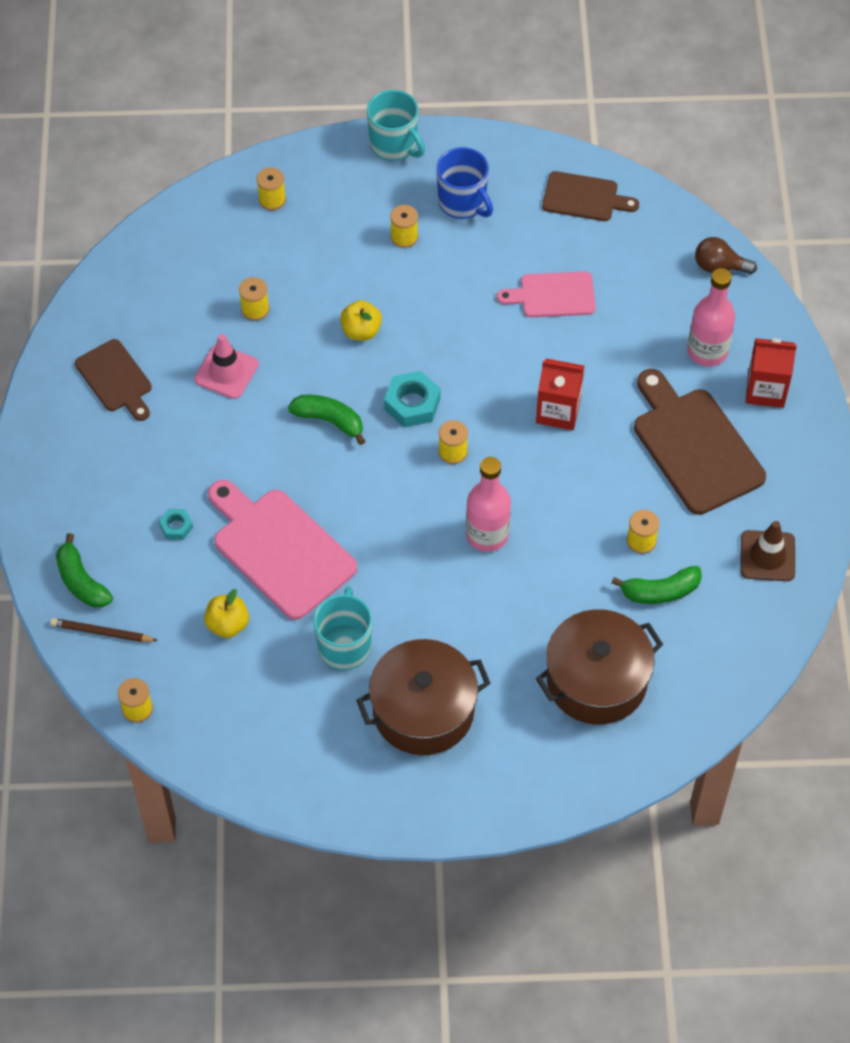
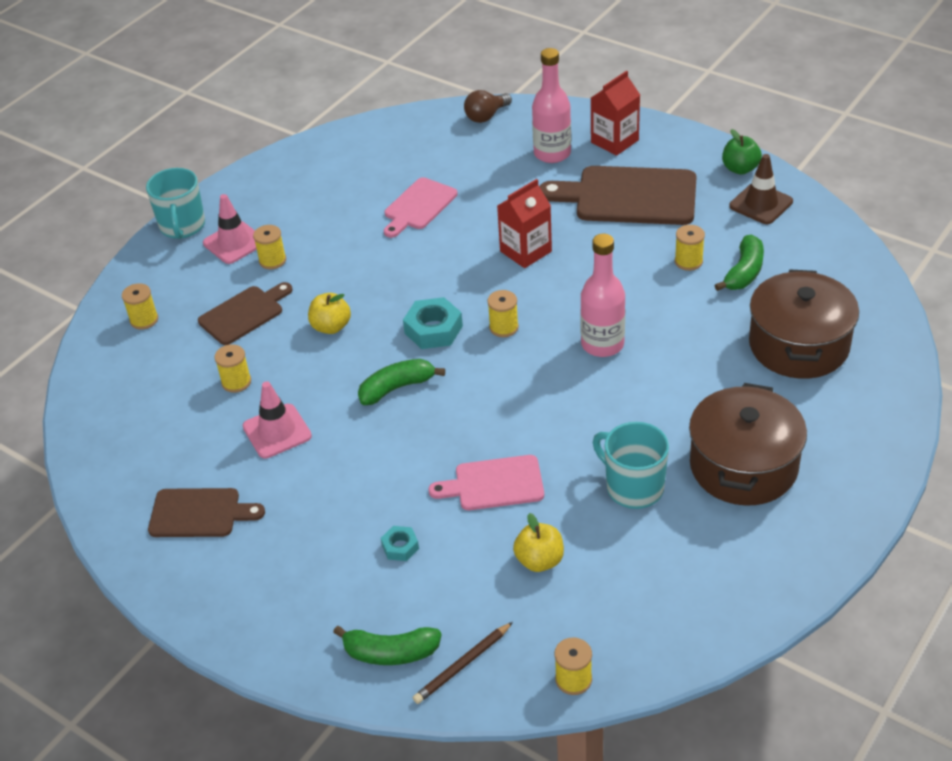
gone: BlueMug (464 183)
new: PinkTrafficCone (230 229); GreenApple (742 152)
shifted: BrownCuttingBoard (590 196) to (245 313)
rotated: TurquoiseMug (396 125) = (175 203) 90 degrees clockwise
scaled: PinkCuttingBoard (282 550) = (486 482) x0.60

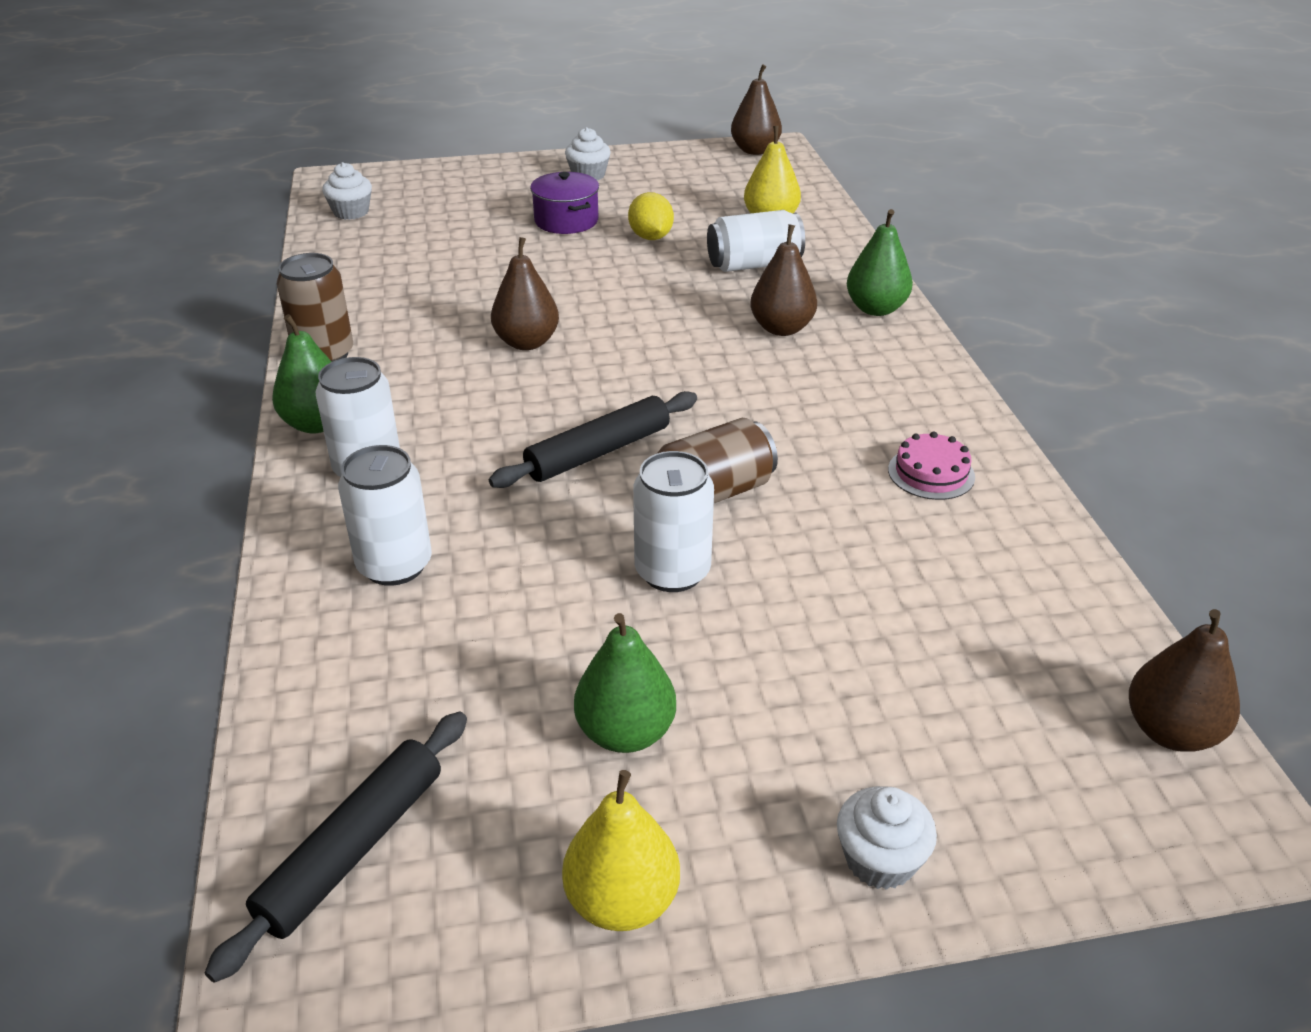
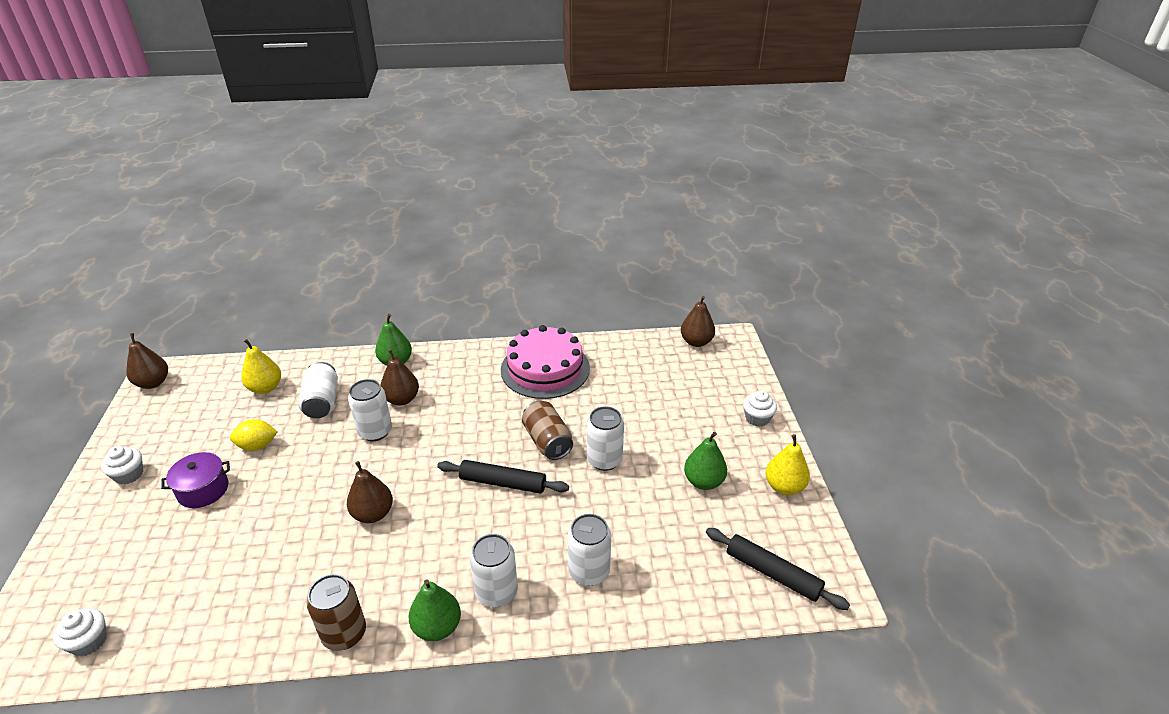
new: WhiteCan (370 410)
rotated: BlackRollingPin (593 439) = (503 477) 45 degrees counterclockwise
scaled: PinkCake (931 466) = (545 362) x2.29

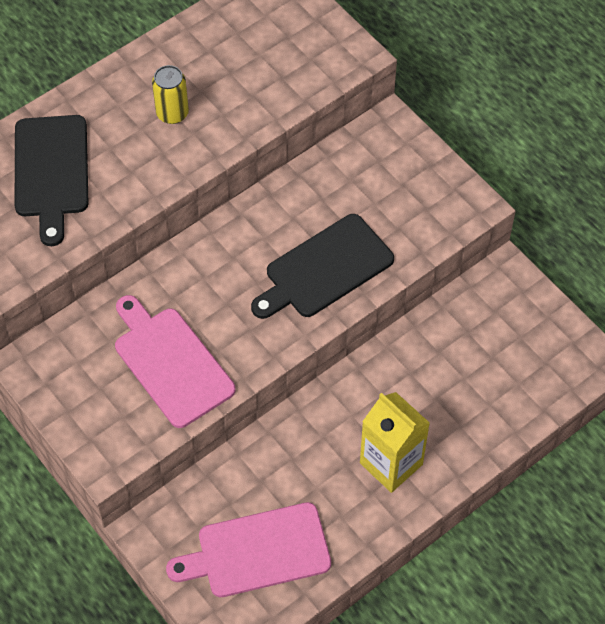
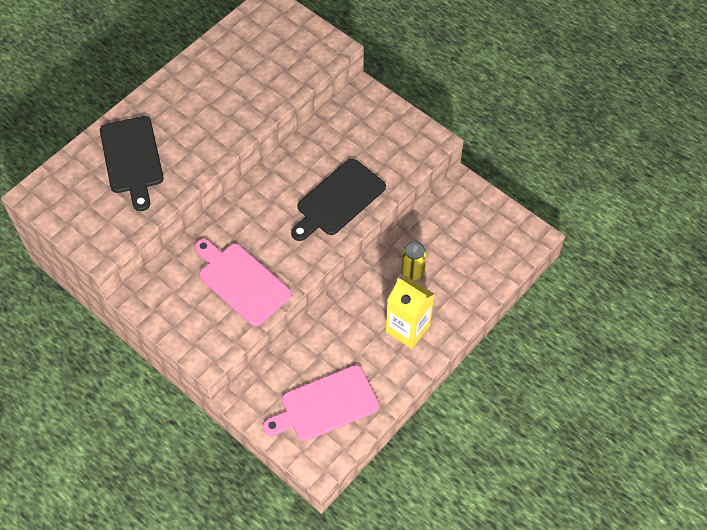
shifted: YellowCan (170 94) to (414 260)

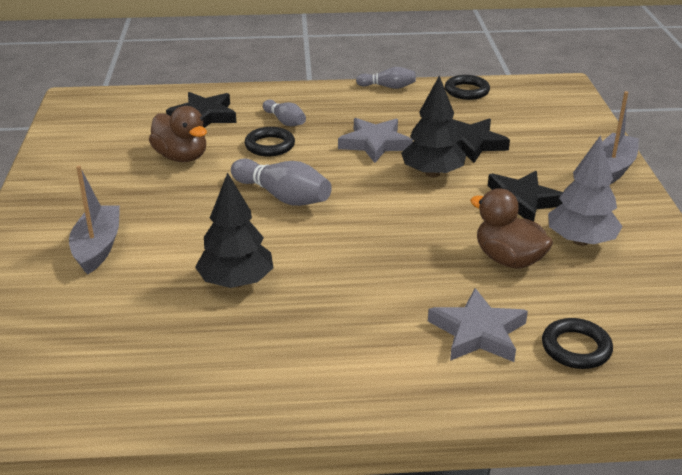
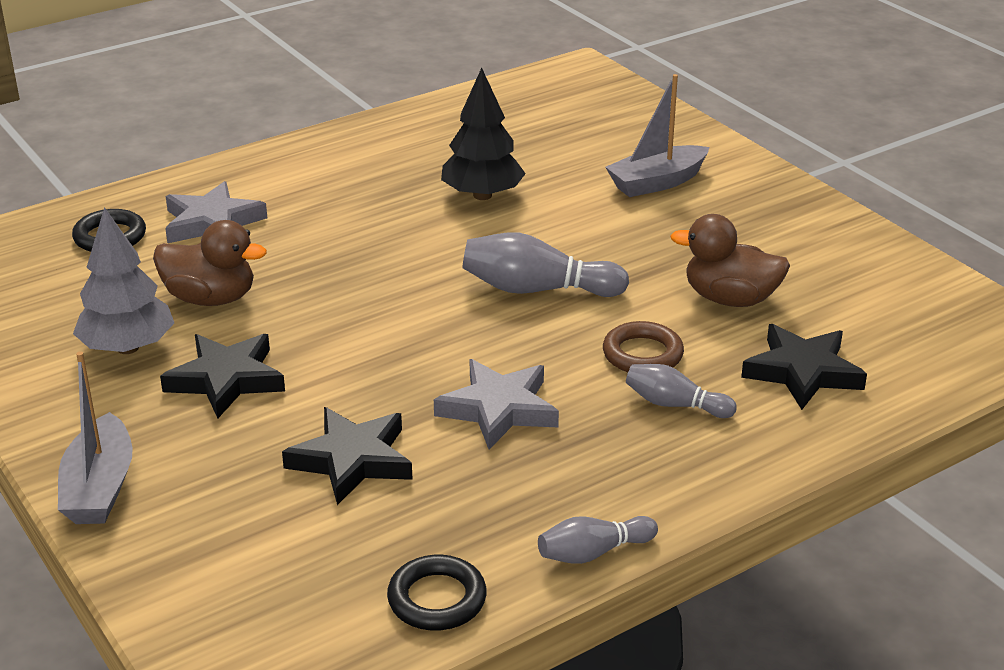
gone: BlackTree (433 126)
repainted: BlackRing (270 141) to BrownRing (643 346)
rotated: GreyBoat (94 220) = (657 135) 90 degrees clockwise

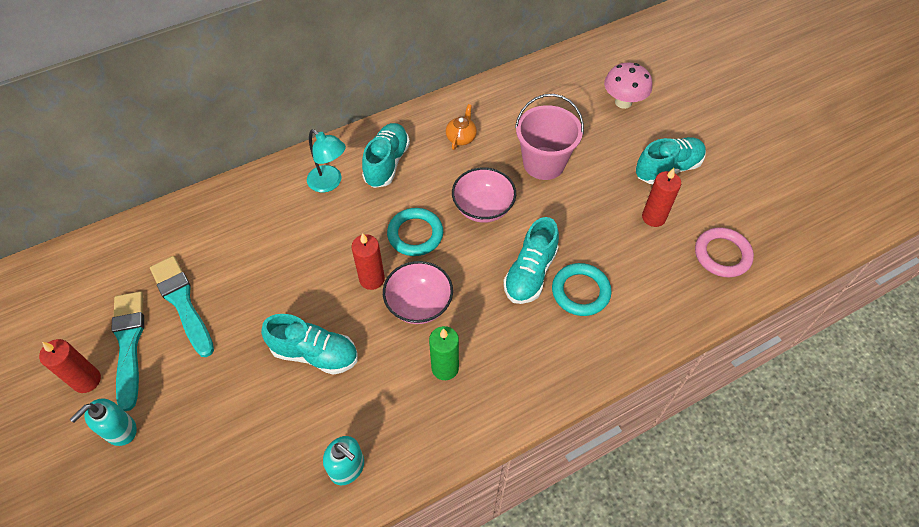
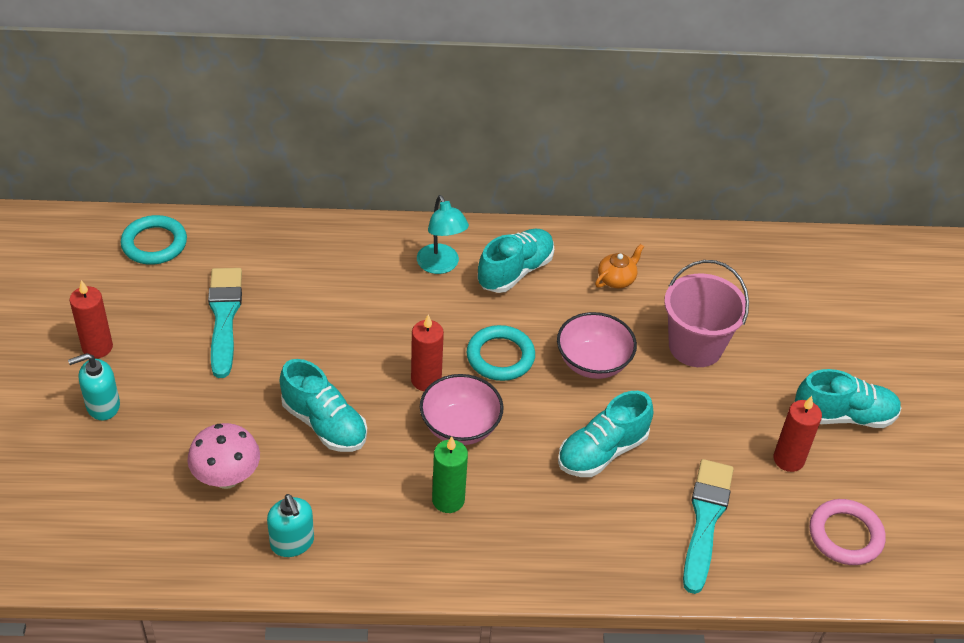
shifted: TurquoiseBrush (127 351) to (708 526); TurquoiseRing (582 289) to (154 240); PinkMushroom (628 85) to (223 456)

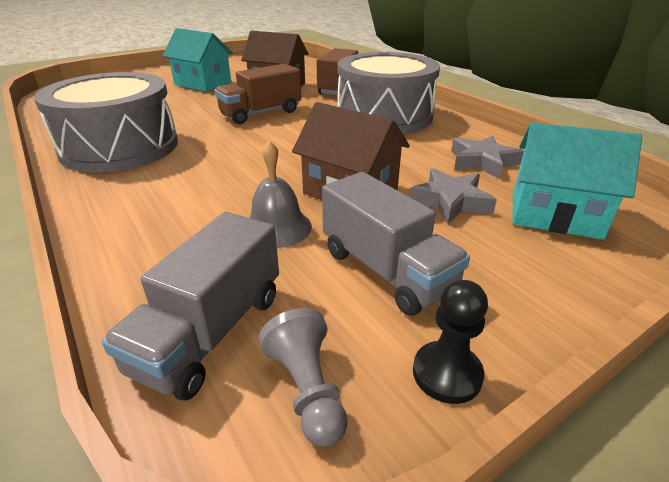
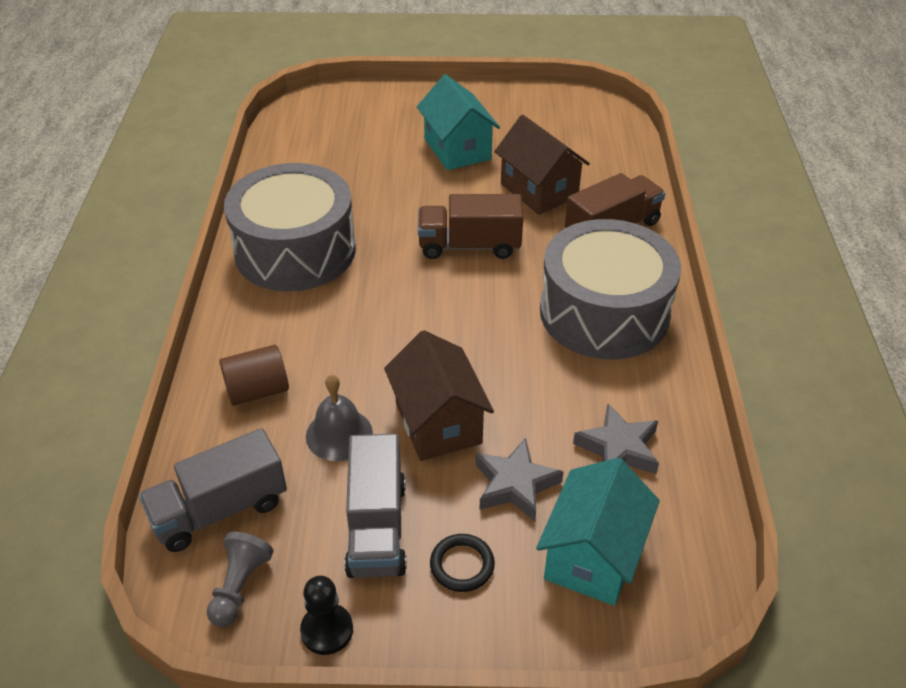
new: BrownCylinder (254 375); BlackRing (462 563)
rotated: TurquoiseHouse (577 181) = (598 532) 60 degrees clockwise

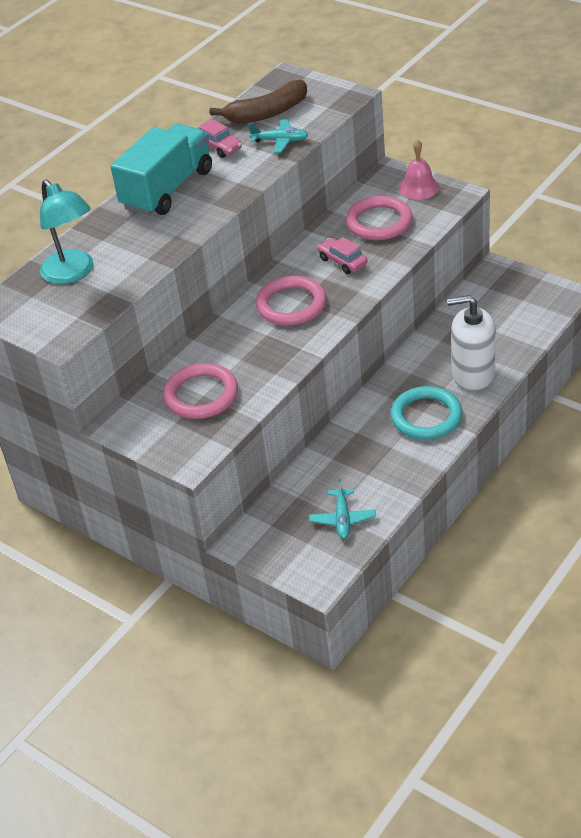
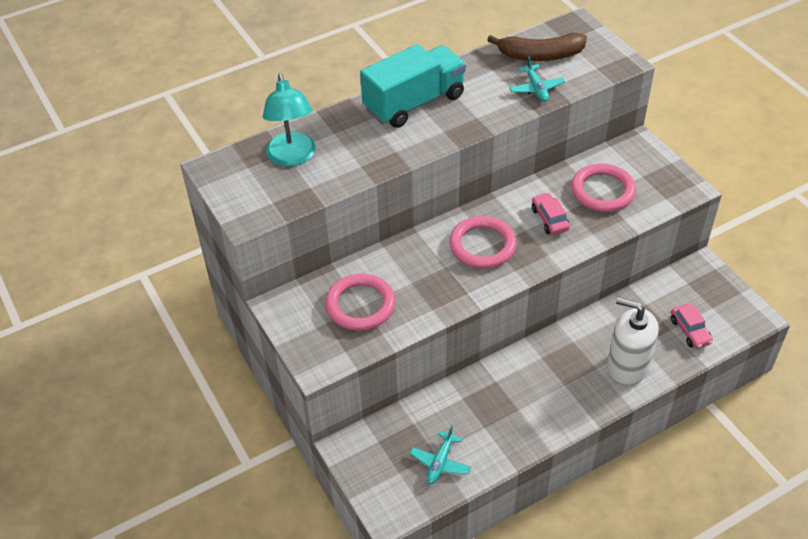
gone: TurquoiseRing (426 413); PinkBell (419 169)
shifted: PinkCar (220 138) to (692 326)
rotated: TurquoisePlane (278 136) = (537 79) 45 degrees clockwise

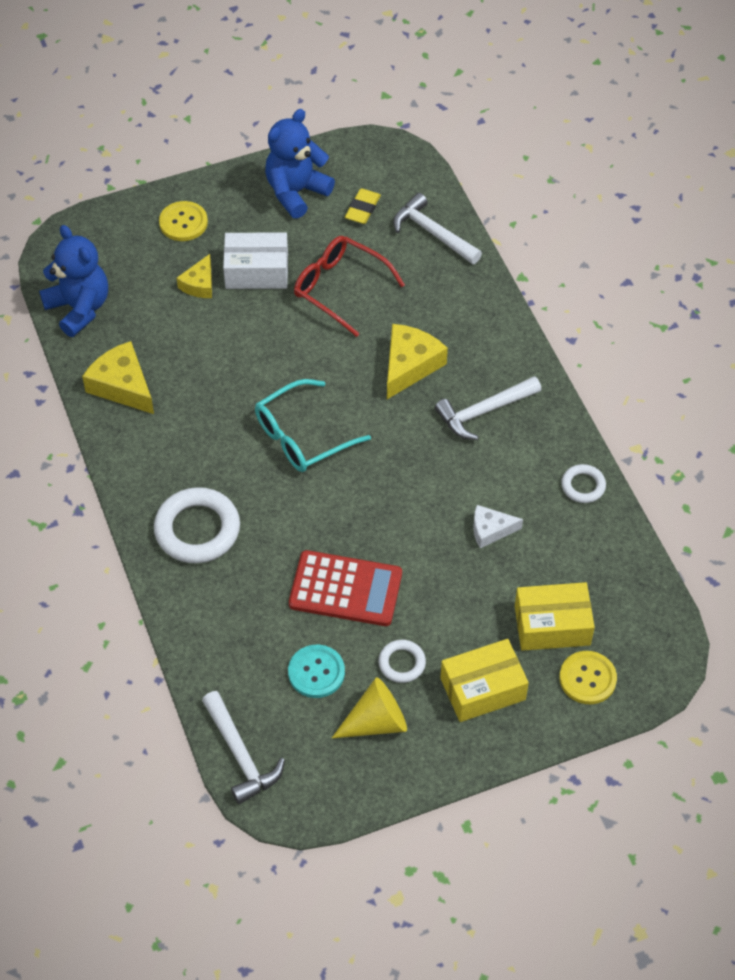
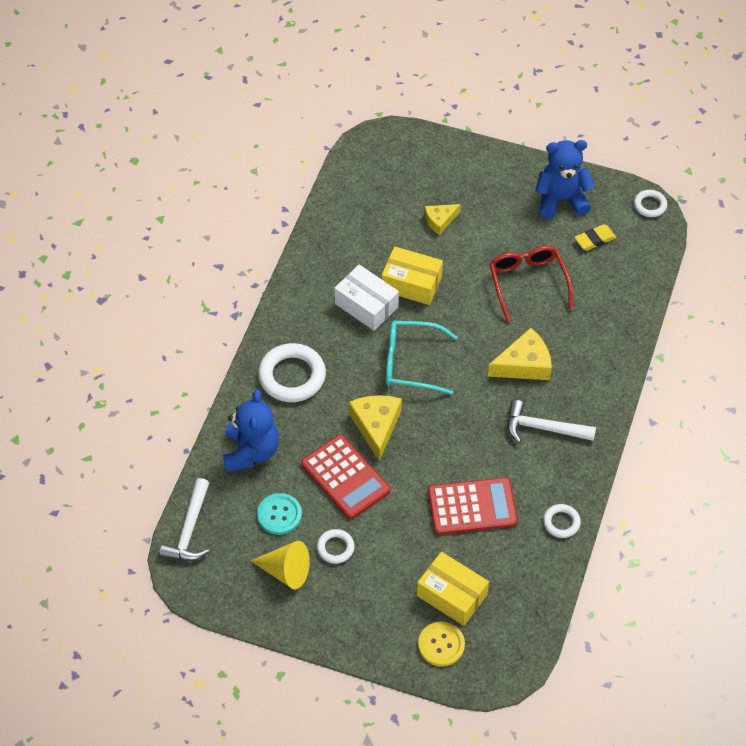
gone: YellowButton (183 221); WhiteHammer (437 228)
new: WhiteRing (650 203)
shifted: BlueTeddyBear (73 281) to (251 431); YellowCheese (118 377) to (375 428); WhiteBox (255 260) to (366 298); YellowBox (484 680) to (412 275)
swapped: WhiteCheese (498 526) to RedCalculator (473 506)

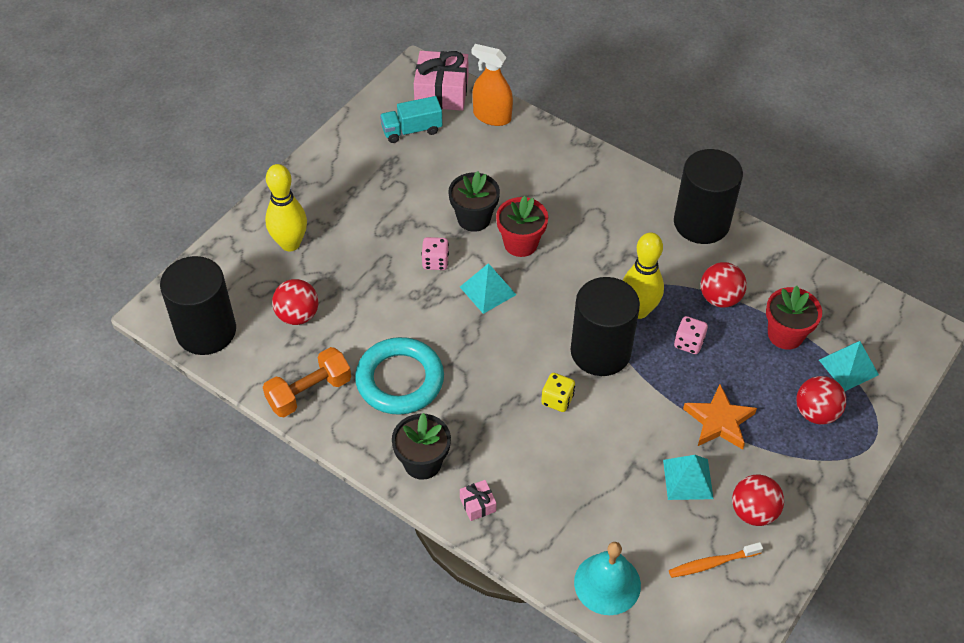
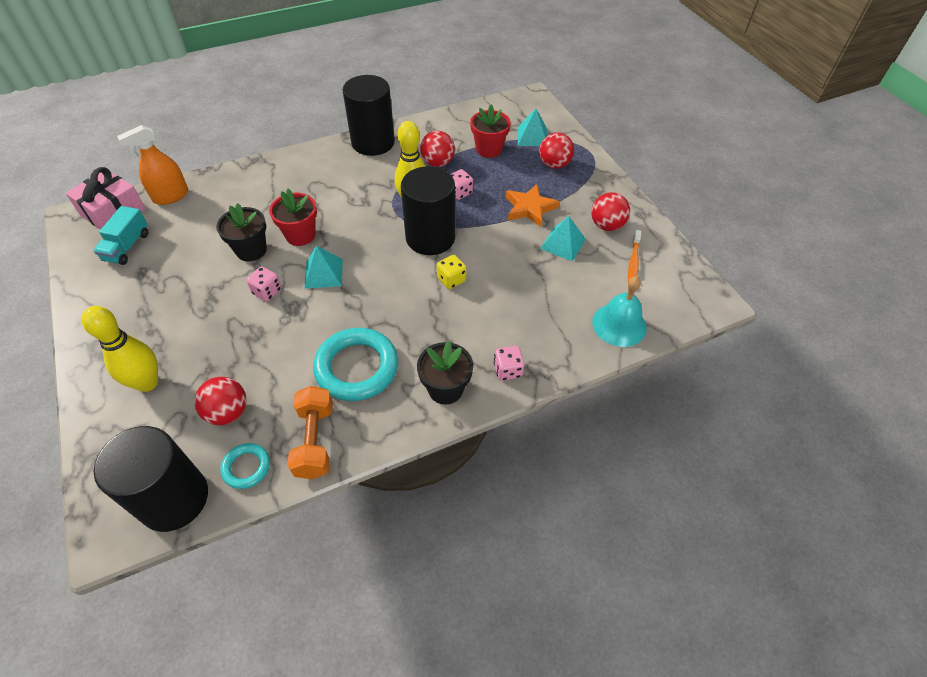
new: TurquoiseRing (245 466)
swapped: PinkGift (478 500) to PinkDice (509 363)

